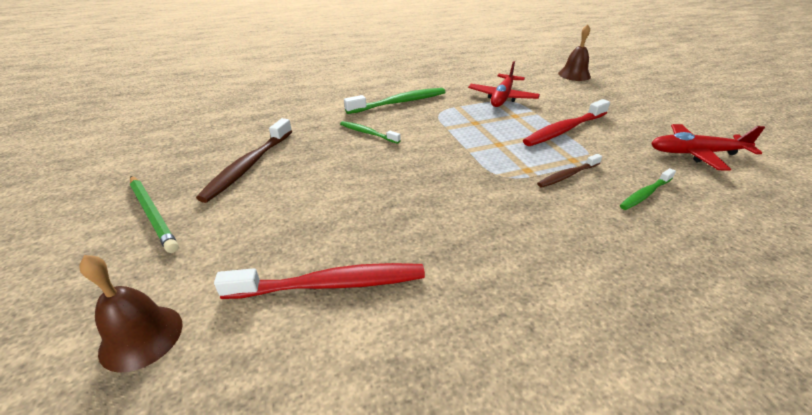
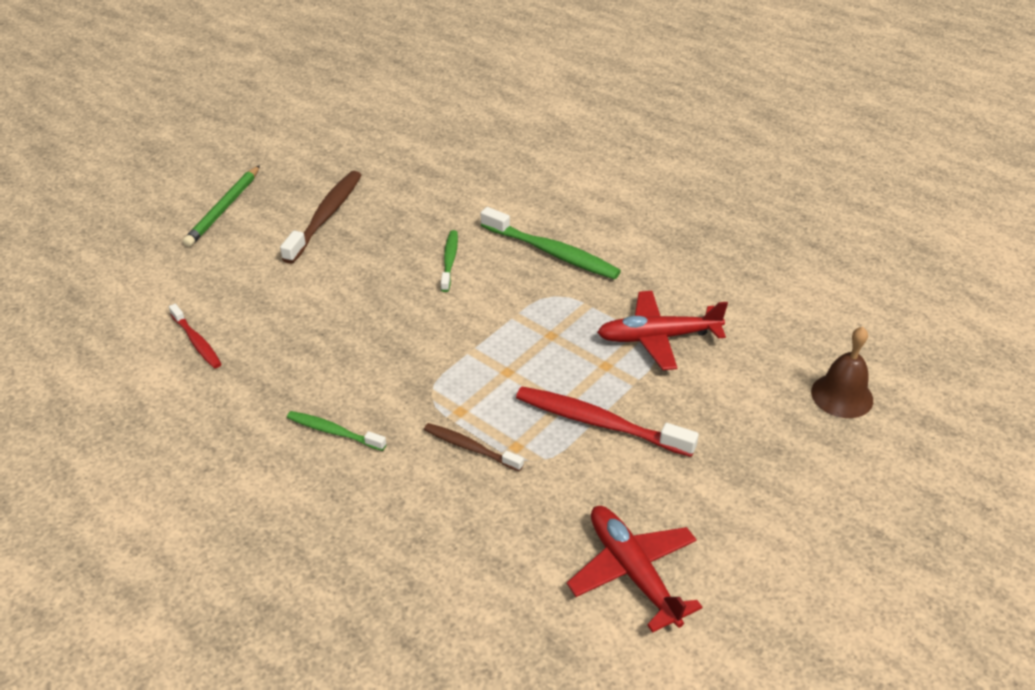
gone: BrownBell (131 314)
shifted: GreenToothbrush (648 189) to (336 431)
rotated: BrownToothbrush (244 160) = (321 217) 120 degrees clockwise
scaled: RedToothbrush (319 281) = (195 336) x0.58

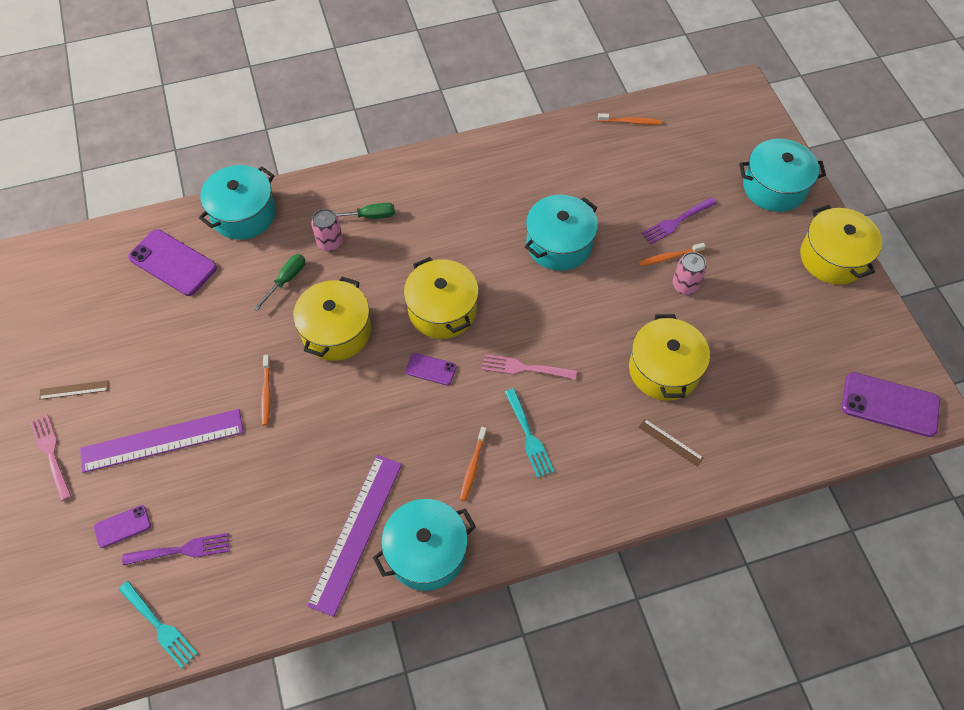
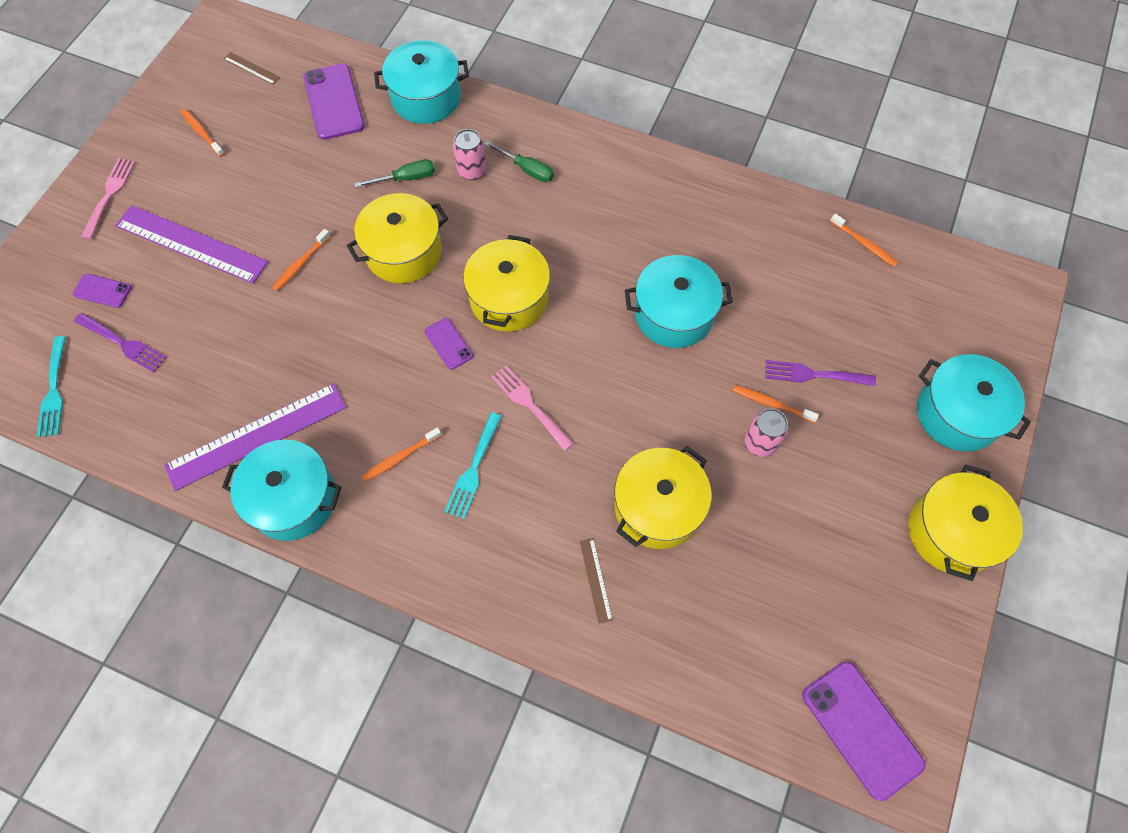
new: OrangeToothbrush (202 133)
shifted: BrownRuler (74 390) to (252 68)

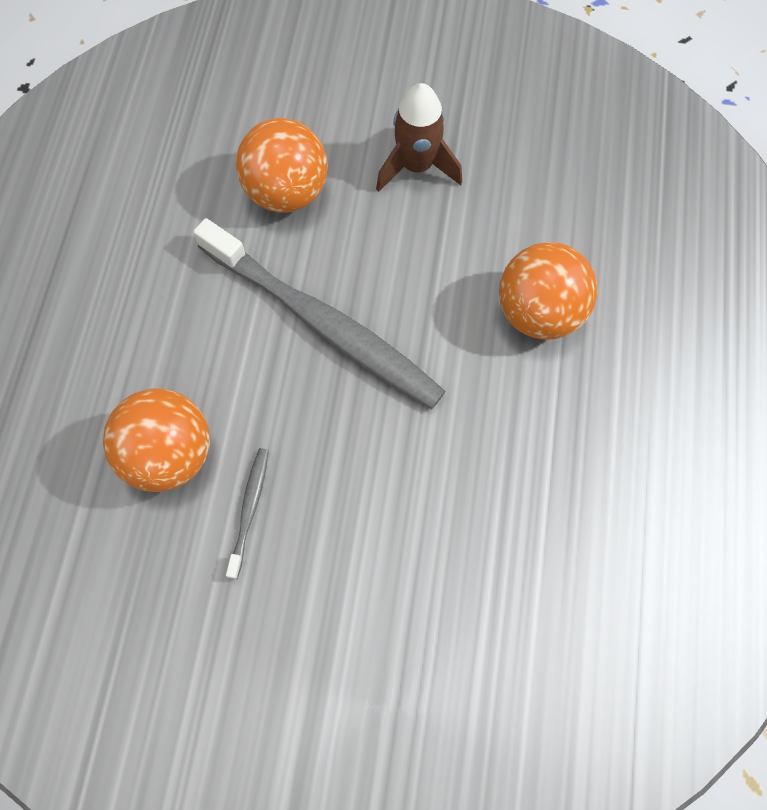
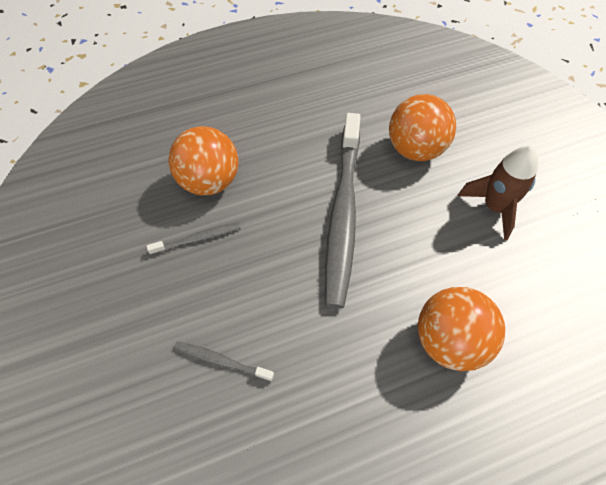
new: GreyToothbrush (224 361)

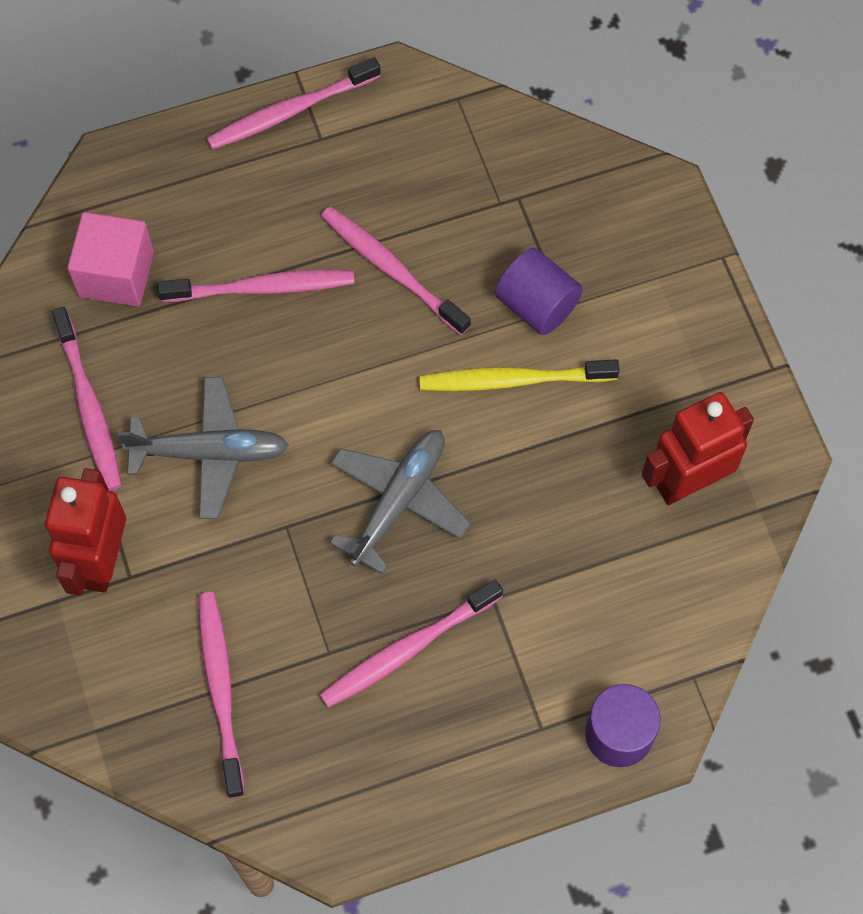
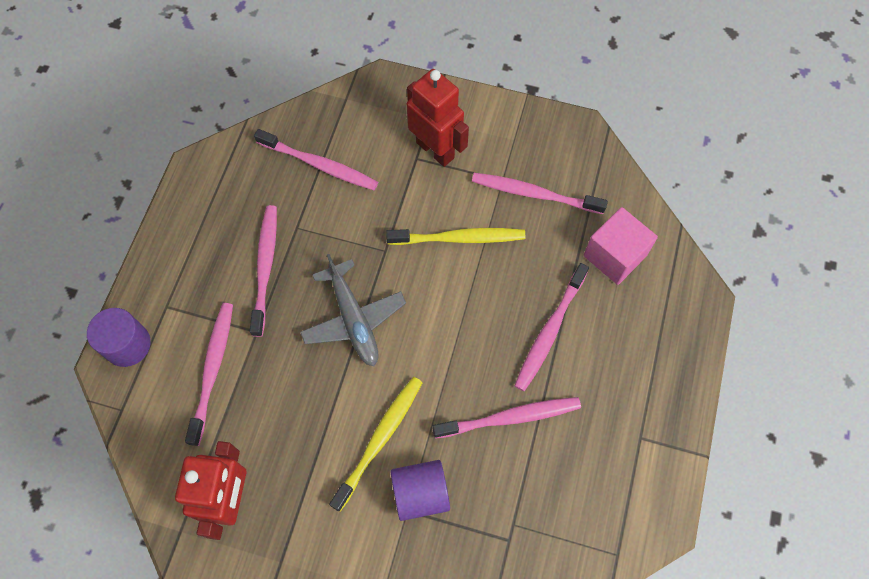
shifted: PinkToothbrush (294 103) to (209 374)
swapped: GreyPlane (203 448) to YellowToothbrush (455 236)

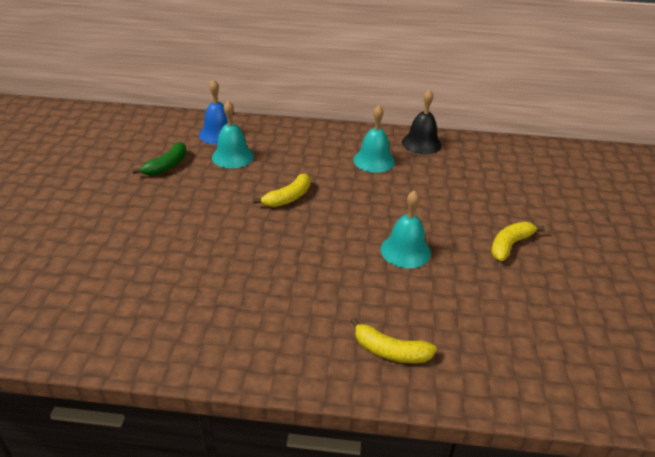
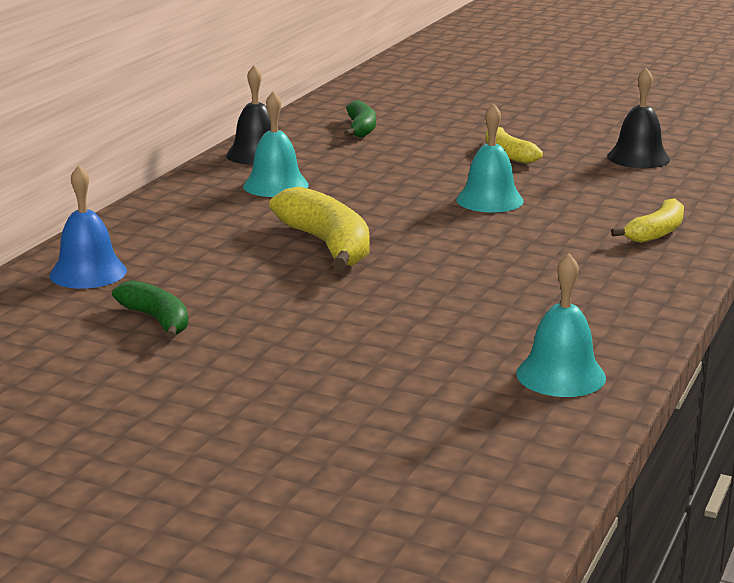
new: GreenBanana (360 119); BlackBell (638 118)
shifted: TurquoiseBell (233 134) to (561 325)
scaled: YellowBanana (281 190) = (319 228) x1.64

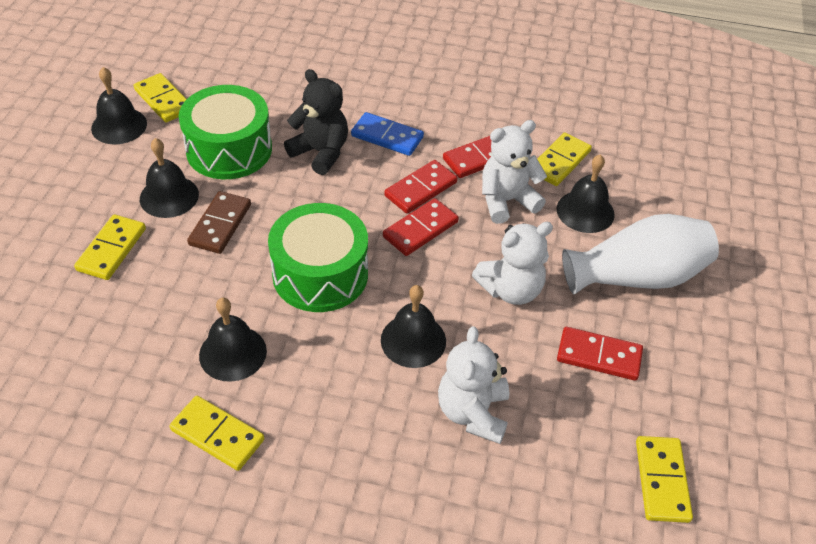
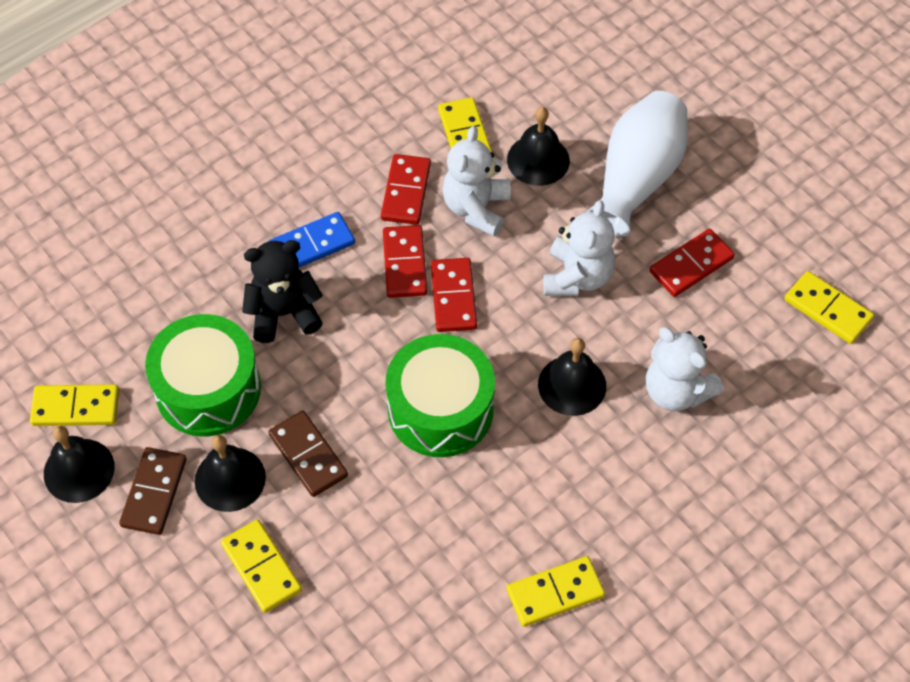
gone: BlackBell (233 340)
new: BrownDomino (153 491)

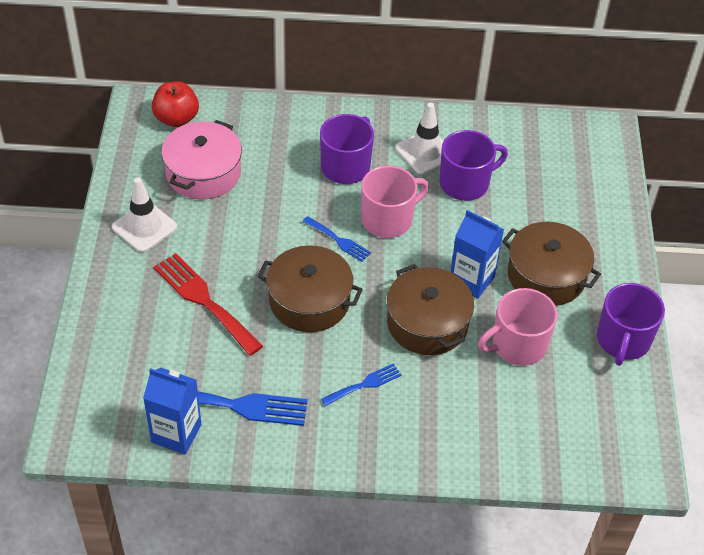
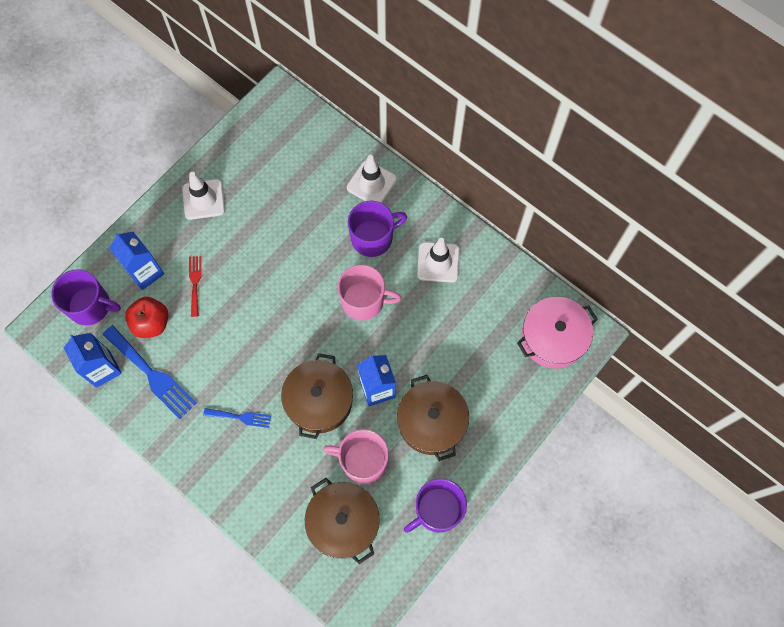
gone: BlueFork (336 239)
new: BlueCarton (136 261); WhiteTrafficCone (372 179)
shifted: RedApple (175 104) to (146 317); PinkPot (201 160) to (557 333); BrownPot (310 288) to (342 521); PurpleMug (473 165) to (86 297)
scaled: RedFork (208 304) = (195 286) x0.55

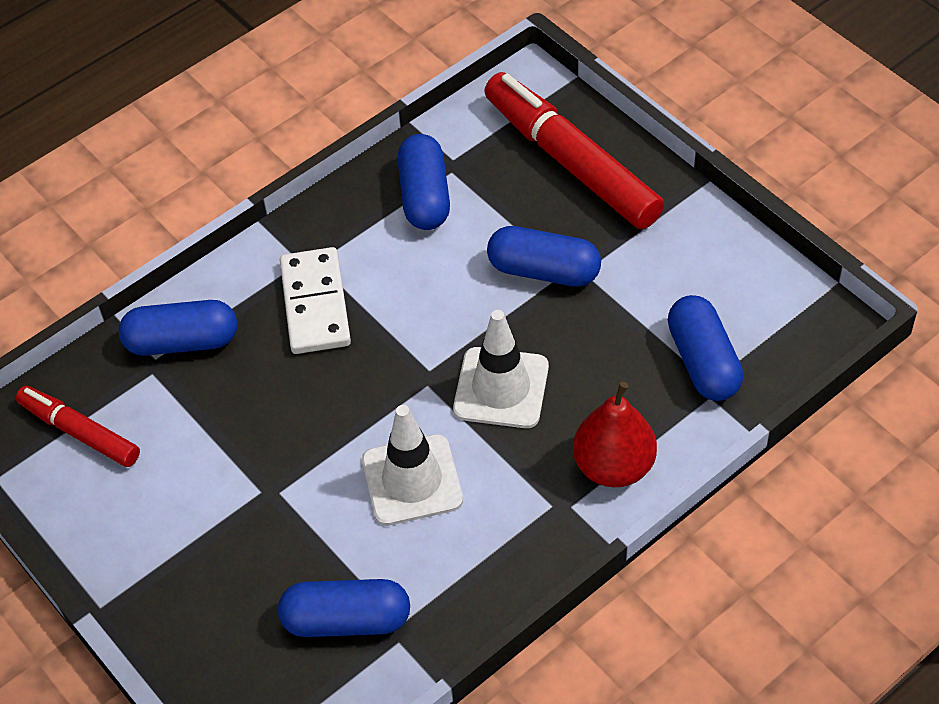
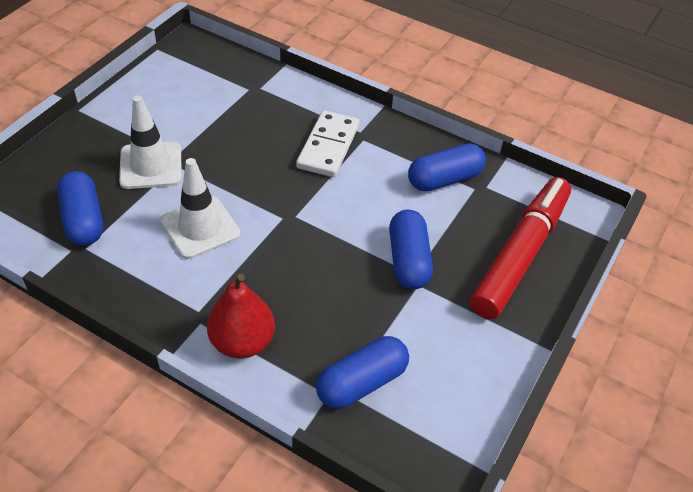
gone: RedMarker (78 426); BlueCapsule (178 328)
shifted: WhiteTrafficCone (501 369) to (150 142)
rotated: WhiteDomino (315 300) = (328 143) 45 degrees counterclockwise

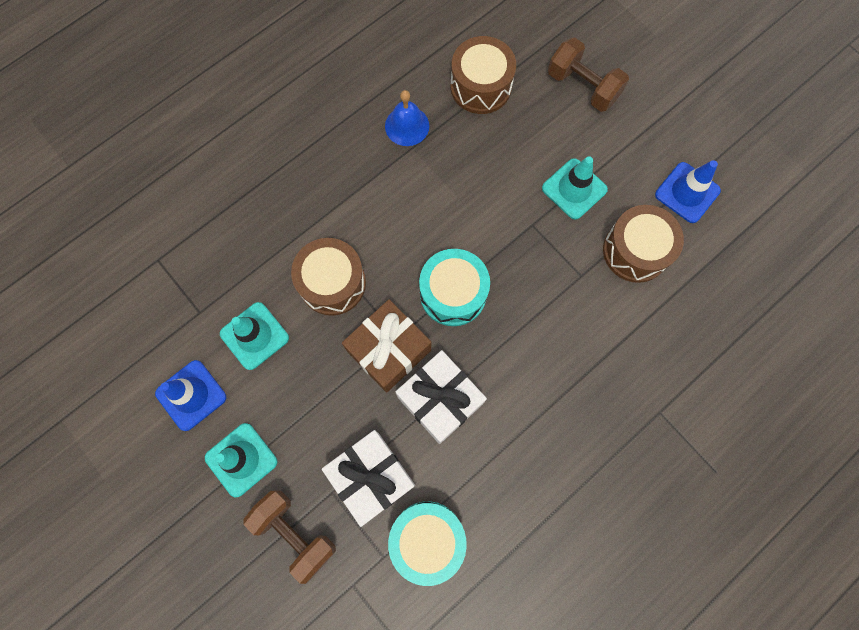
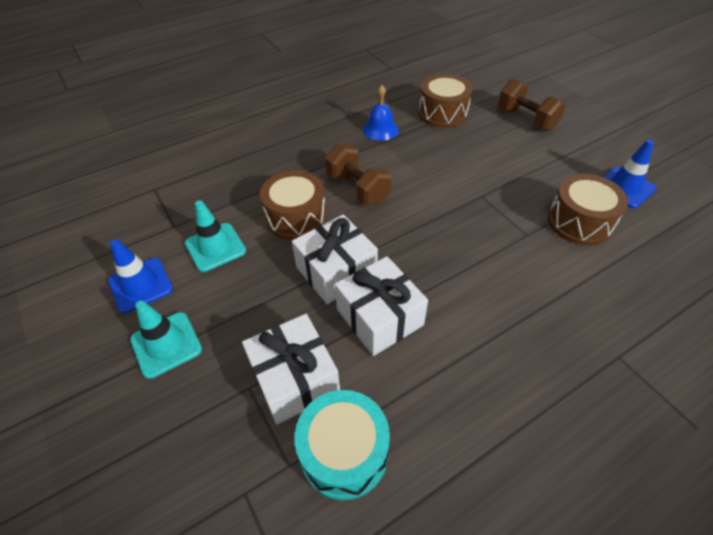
gone: TurquoiseDrum (454 287); TurquoiseTrafficCone (575 188)
shifted: BrownDumbbell (290 537) to (358 174)
repainted: BrownGift (386 346) to WhiteGift (335 259)

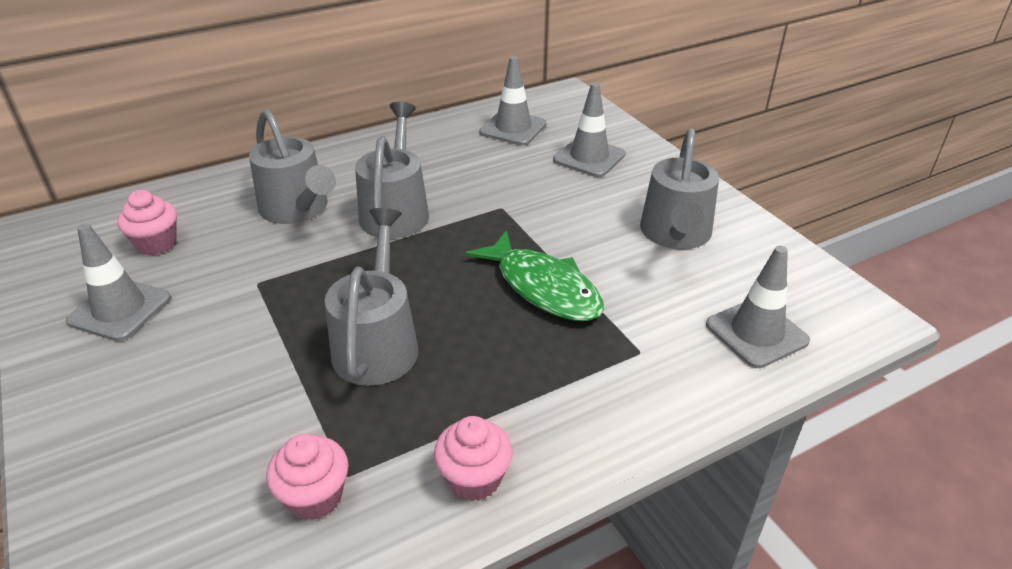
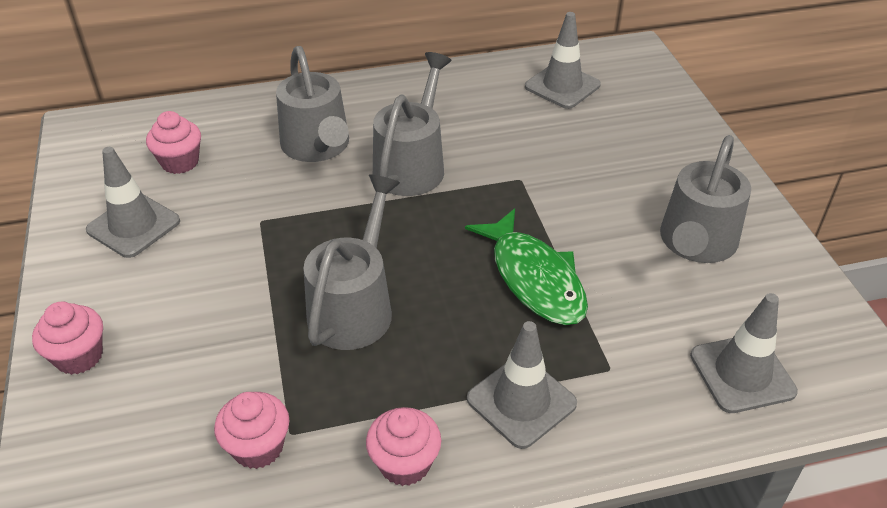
new: PinkCupcake (67 338)
shifted: GreyTrafficCone (589 130) to (522 385)

